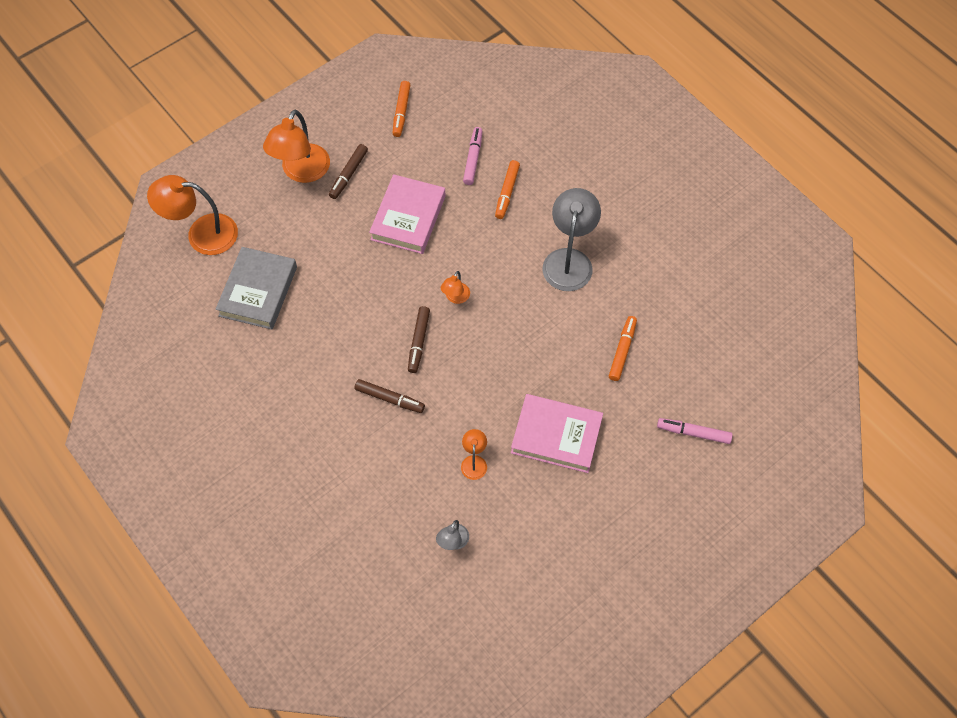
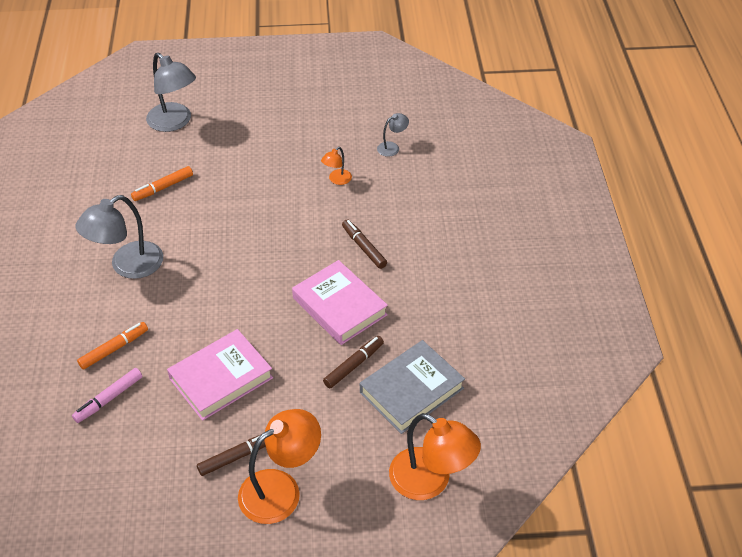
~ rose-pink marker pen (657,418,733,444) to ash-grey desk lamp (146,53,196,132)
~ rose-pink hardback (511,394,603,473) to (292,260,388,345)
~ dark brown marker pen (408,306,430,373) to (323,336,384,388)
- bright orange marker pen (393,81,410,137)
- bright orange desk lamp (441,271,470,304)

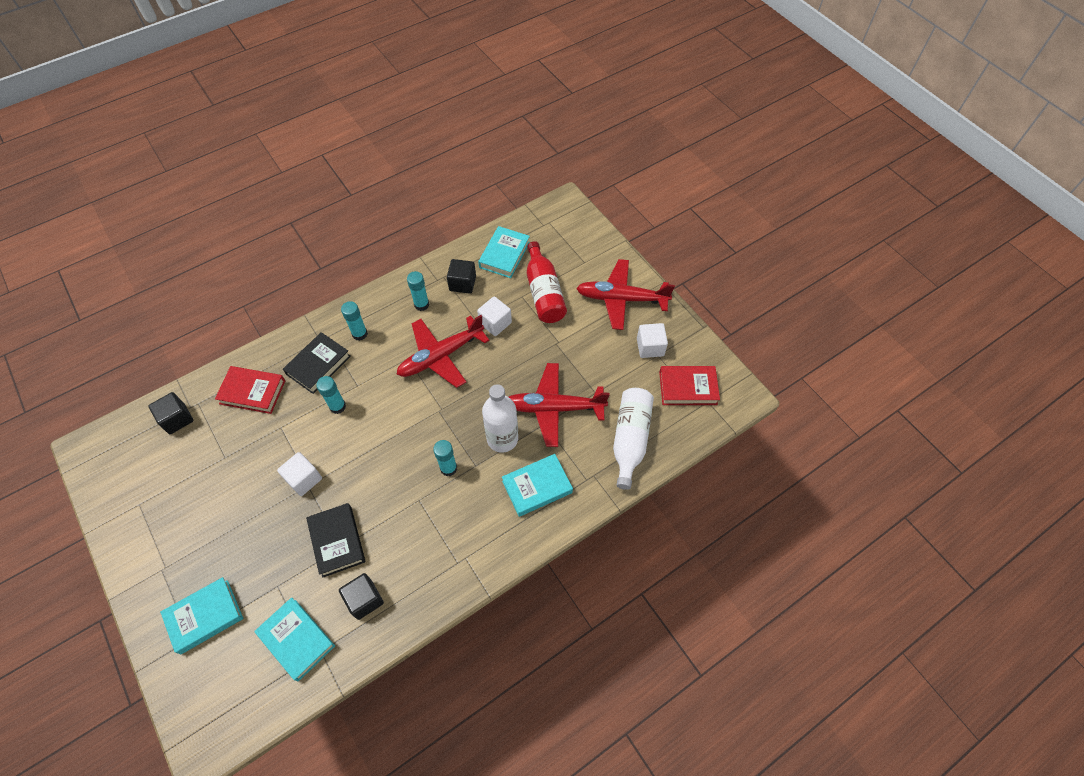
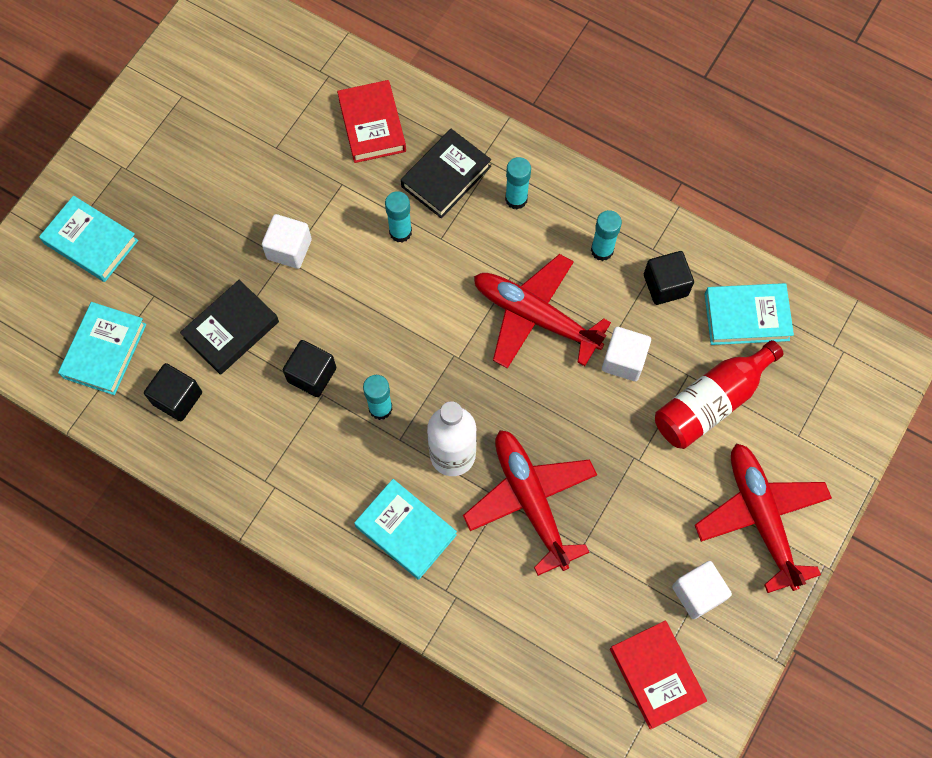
~ black block (149,392,194,434) to (283,340,336,397)
~ black hardback (283,332,351,394) = (401,129,491,218) 60 degrees counterclockwise
- snow-white flask (613,388,654,490)

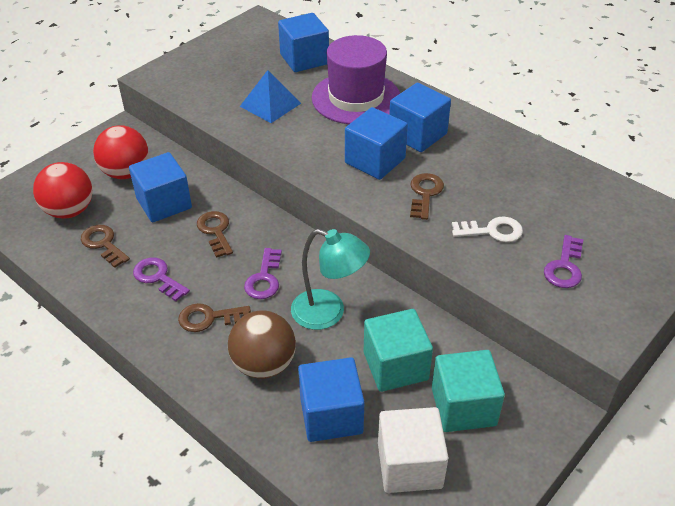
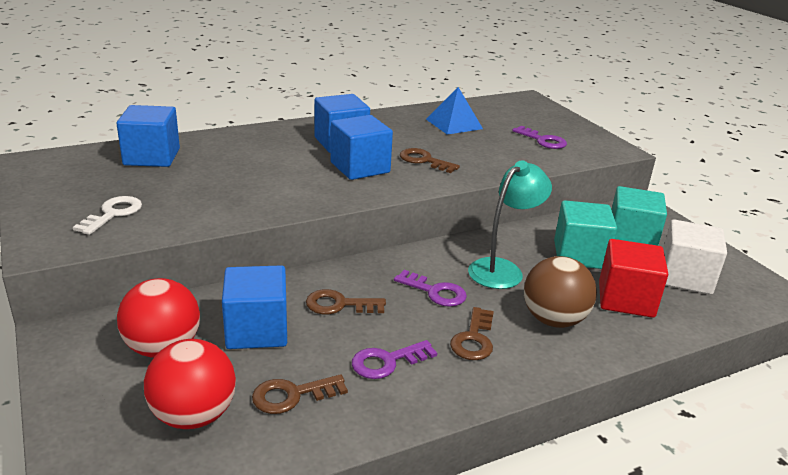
~ snow-white key (452,217,523,242) to (73,196,142,235)
~ cobalt solid pyramid (240,70,301,123) to (426,87,483,135)
~ cobalt block (298,357,365,442) to scarlet block (599,239,668,318)
- violet hat (312,35,400,124)

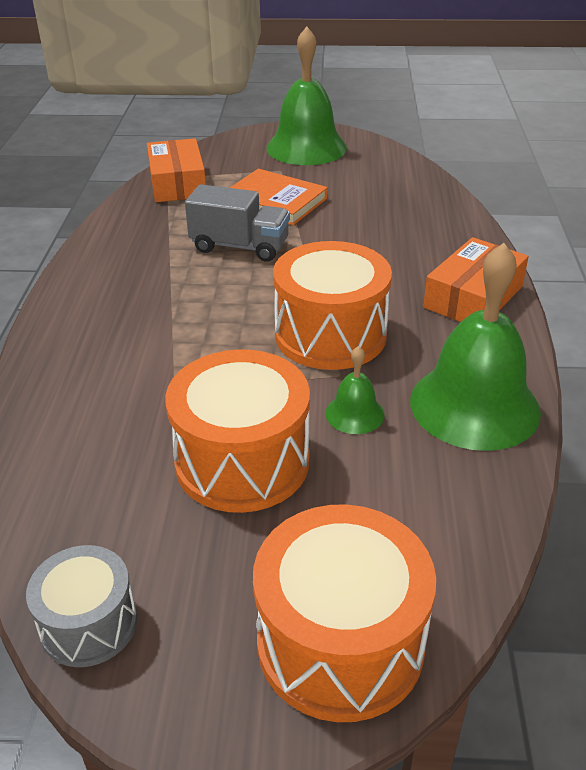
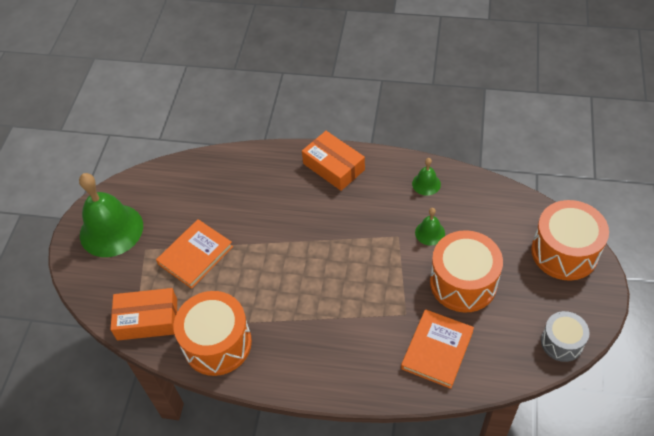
~ bright orange snare drum (273,241,392,370) to (174,291,252,376)
+ bright orange hardback (401,309,474,389)
~ leaf-green bell (410,243,541,451) = (412,158,441,196) x0.46
- ash-grey toy truck (185,184,290,262)

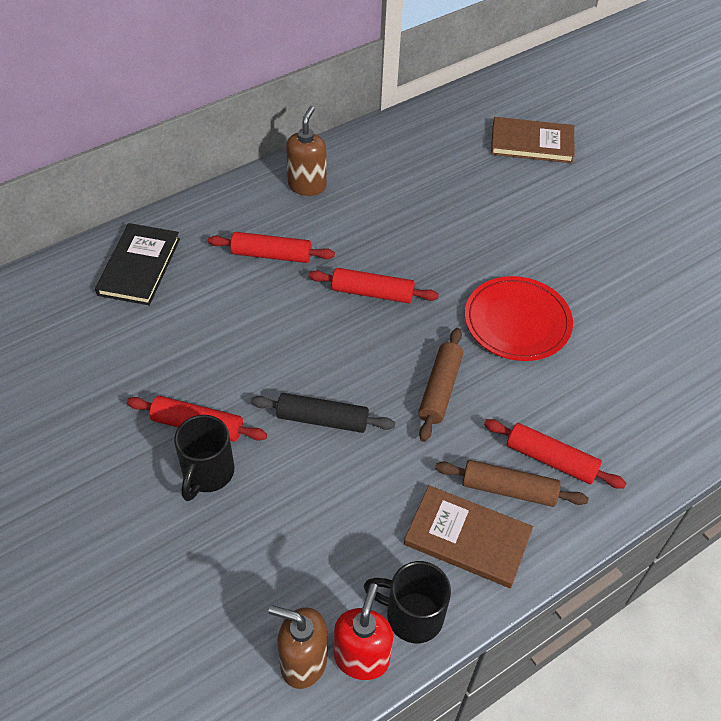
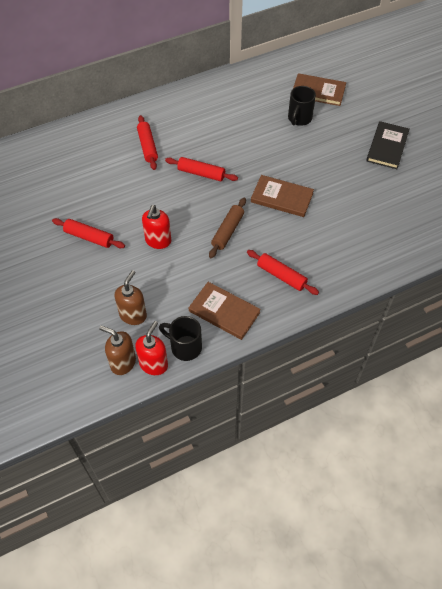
~ dark brown pump bottle (286,106,327,196) to (114,270,147,325)
~ scarlet rolling pin (208,232,335,263) = (137,115,158,170) 60 degrees clockwise
~ black rolling pin (251,393,395,433) to scarlet pump bottle (142,205,171,249)
~ scarlet plate (465,276,573,361) to dark brown hardback (251,175,314,217)
~ black tea mug (174,415,234,501) to (288,86,316,126)
~ black hardback (95,223,180,305) to (366,121,410,169)
- dark brown rolling pin (435,460,589,507)

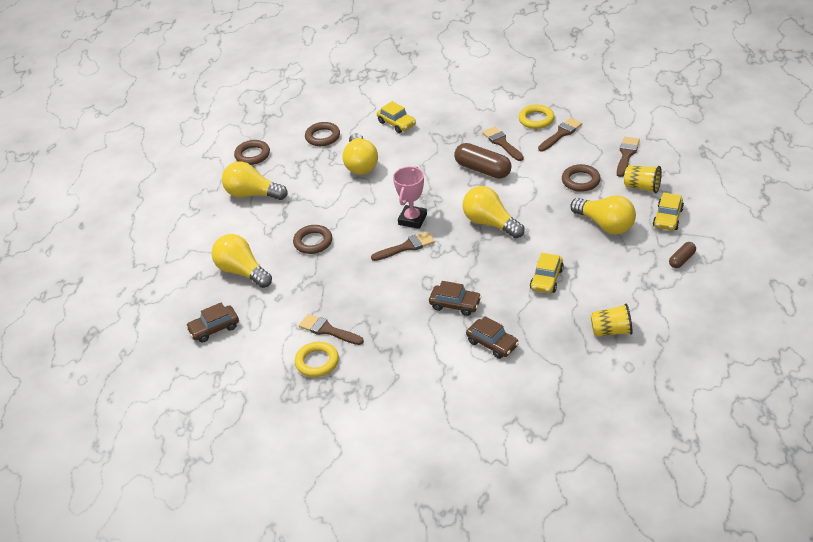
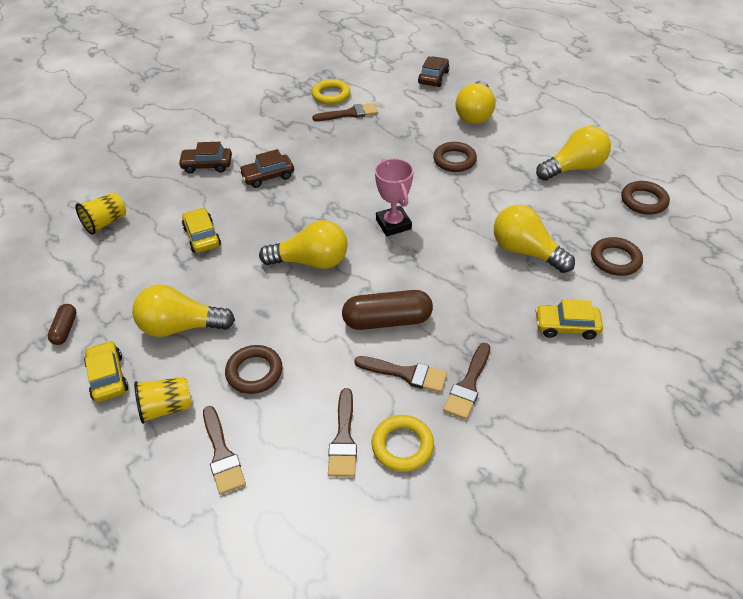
~ dark brown brush (371,231,435,261) to (443,343,490,419)
~ yellow bulb (212,234,272,288) = (456,81,495,124) 105 degrees clockwise

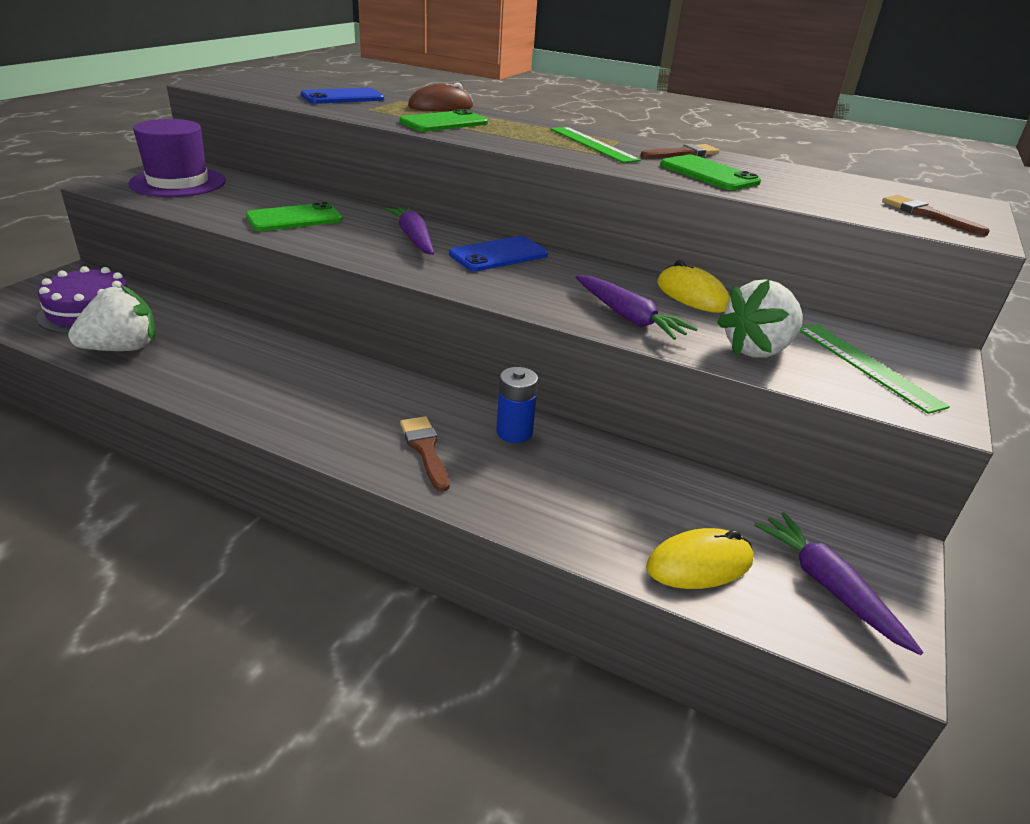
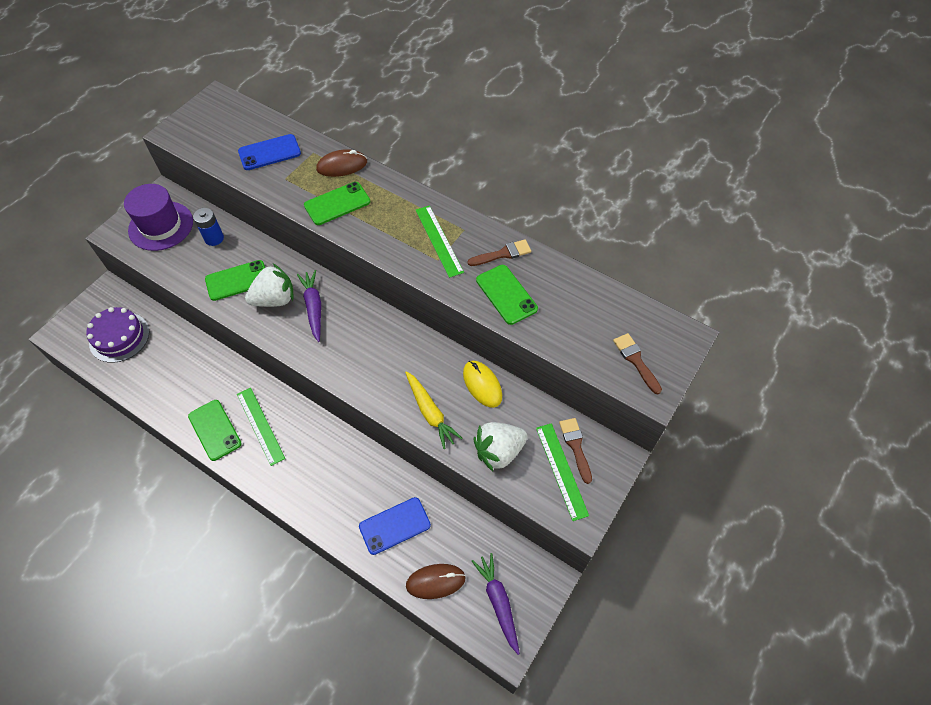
+ leaf-green phone (188,400,242,461)
~ cobalt power cell (496,367,538,443) to (193,208,224,246)
+ leaf-green straightedge (237,388,285,466)
~ snow-white berry (68,285,156,351) to (245,264,294,307)
~ cobalt phone (449,236,548,271) to (359,497,431,555)
~ violet root vegetable (575,275,698,340) to yellow root vegetable (405,371,463,449)
~ yellow computer mouse (646,528,754,589) to dark brown computer mouse (406,564,466,599)
~ dark brown brush (400,416,450,492) to (559,418,592,484)

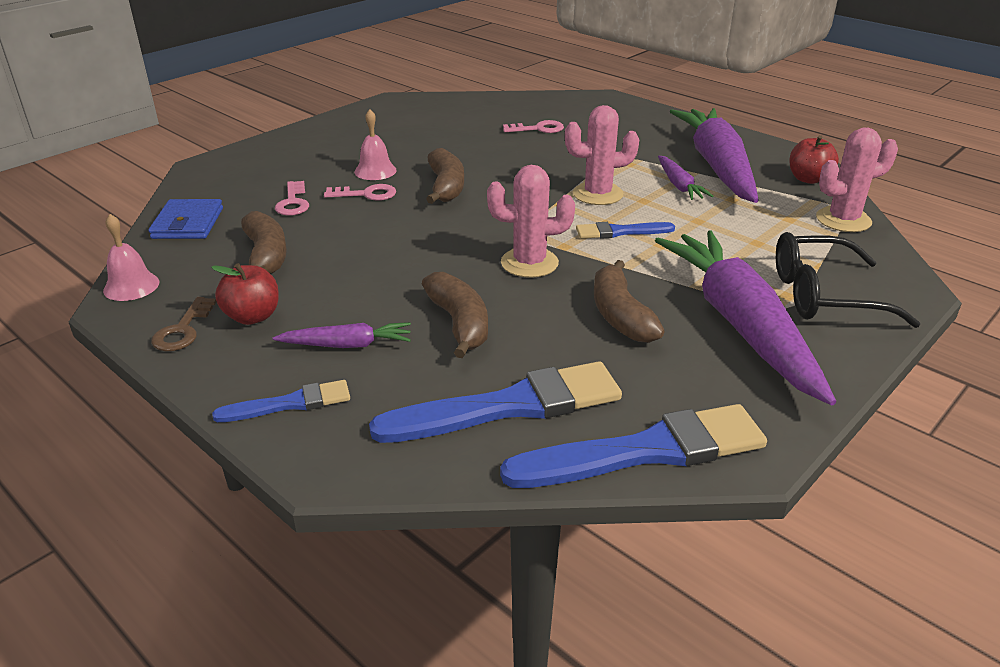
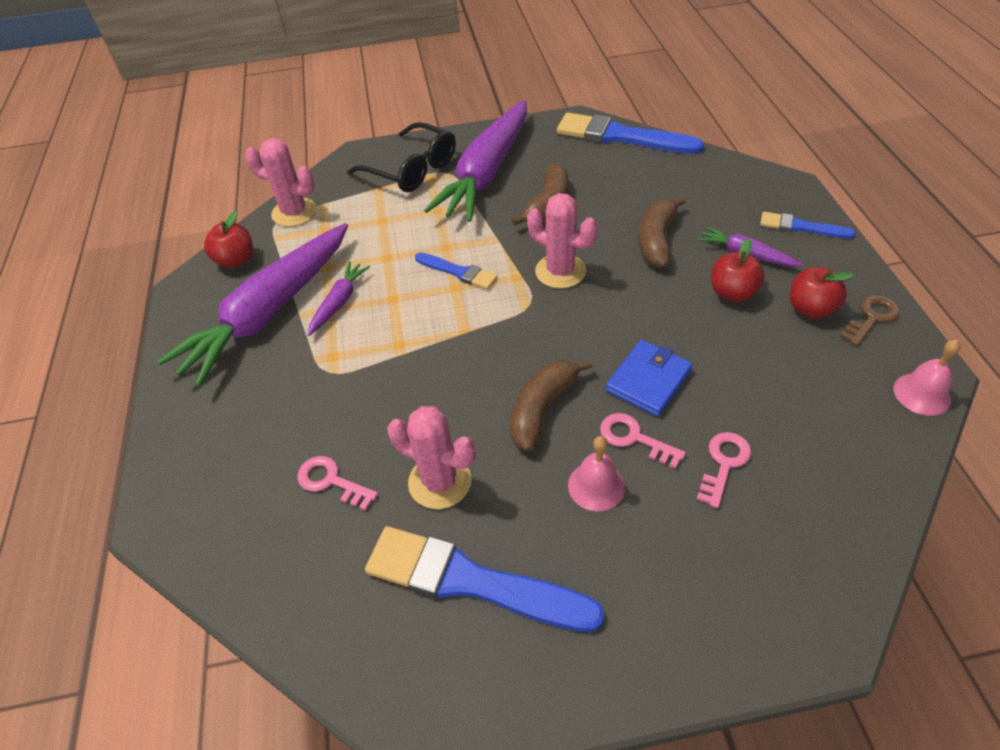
~ cobalt brush (369,361,622,443) to (365,526,605,632)
~ rose-pink saguaro cactus (565,105,639,205) to (387,406,476,509)
~ cobalt card wallet (148,199,223,239) to (605,340,692,416)
+ scarlet toy apple (711,239,765,302)
- dark brown toy banana (241,211,287,274)

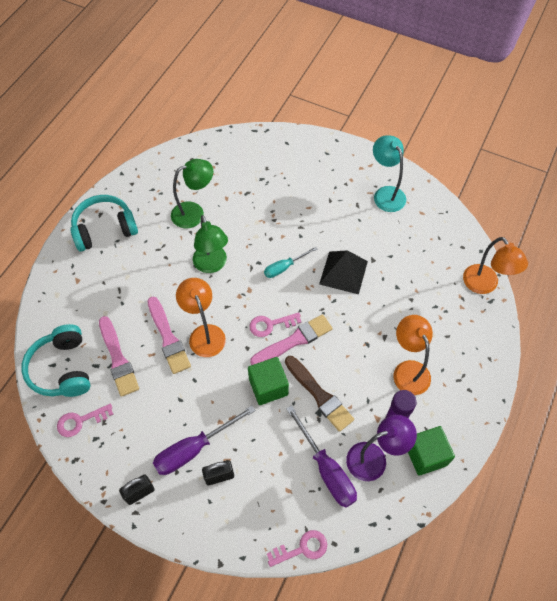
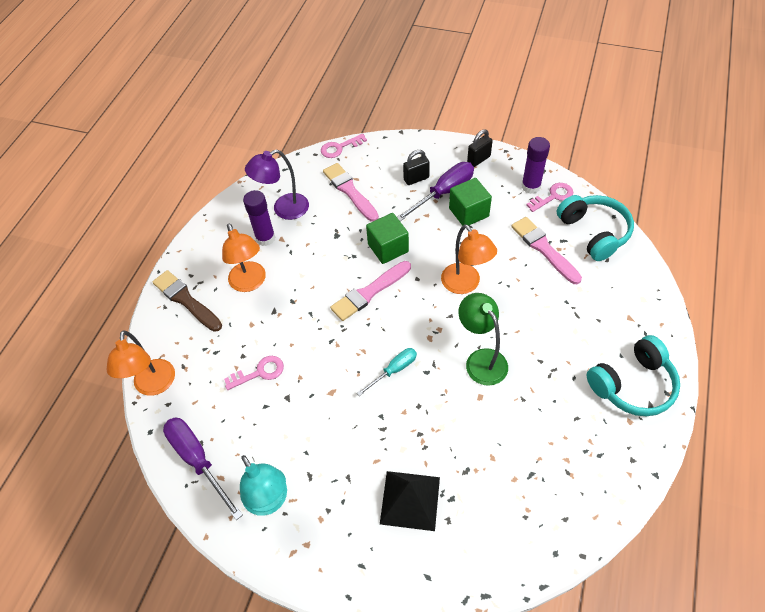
~ bright orange desk lamp (463,237,528,294) = (106,330,175,396) 150 degrees counterclockwise
~ dark brown brush (285,356,354,432) to (152,270,222,332)
~ violet hand screwdriver (286,405,357,508) to (163,417,243,520)
~ rose-pink key (249,312,301,337) to (224,356,284,390)
~ rose-pink brush (147,297,191,374) to (323,163,379,222)
~ black solid pyramid (319,250,368,294) to (380,471,440,531)
~ leaf-green block (408,426,455,476) to (449,178,492,226)
+ violet glue (522,137,550,194)
- leaf-green desk lamp (171,159,213,228)

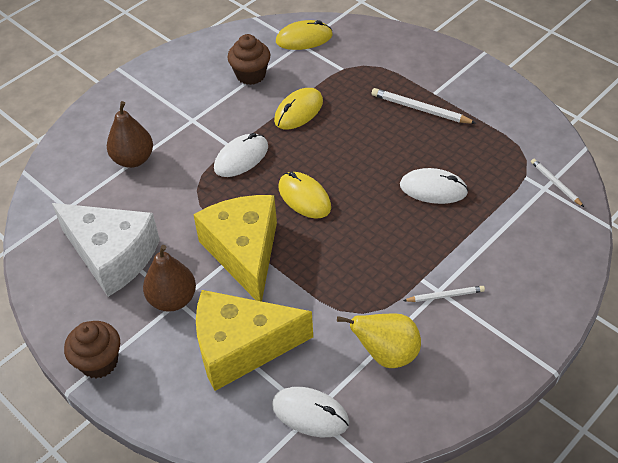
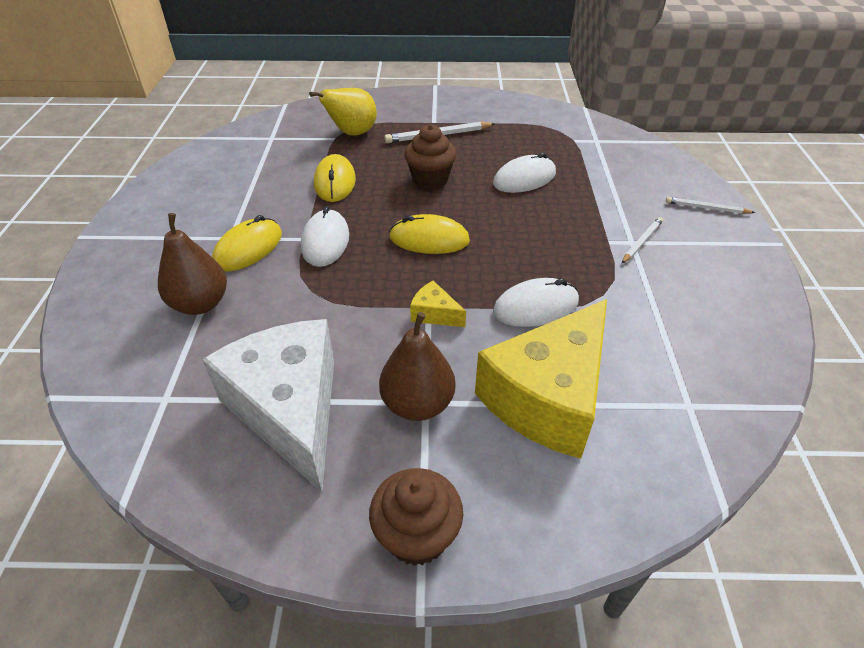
~ snow-white cheese (52,203,160,297) = (202,319,334,492) 105 degrees counterclockwise
~ yellow computer mouse (276,20,332,50) to (212,215,282,271)
~ yellow pear (337,313,421,368) to (309,88,377,135)
~ dark brown muffin (227,34,270,85) to (404,124,456,190)
~ yellow cheese (193,195,277,302) = (410,281,466,327) x0.40
~ snow-white computer mouse (272,387,349,437) to (493,278,579,327)
~ snow-white lead pencil (531,159,584,207) to (666,197,756,214)

